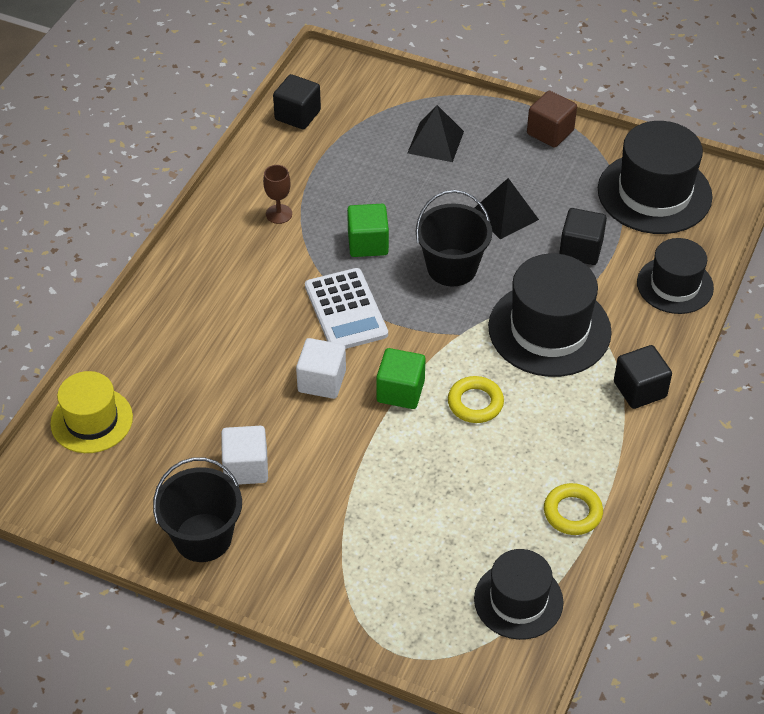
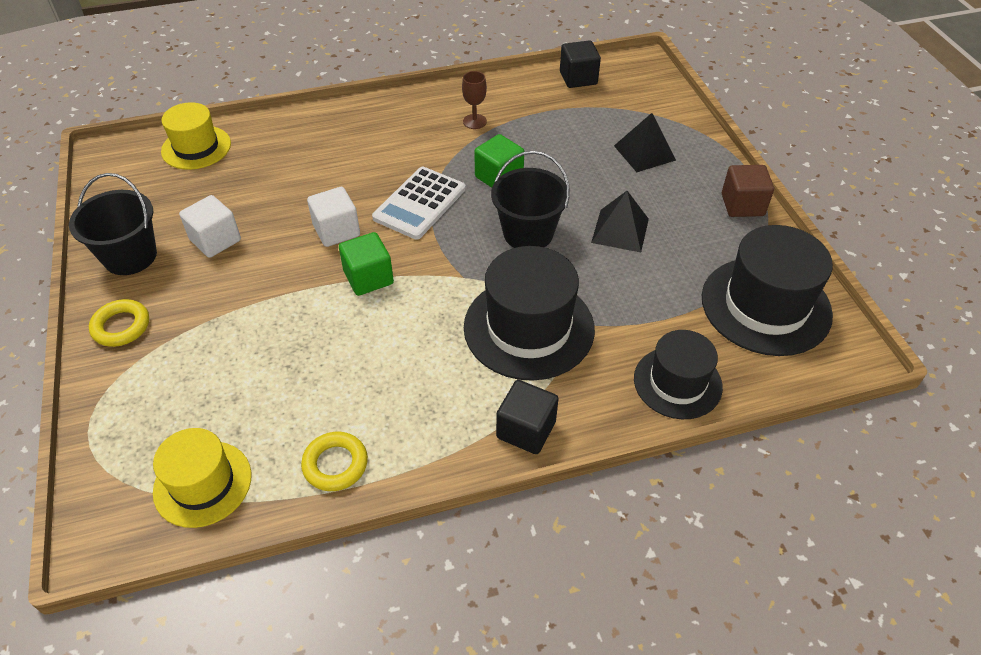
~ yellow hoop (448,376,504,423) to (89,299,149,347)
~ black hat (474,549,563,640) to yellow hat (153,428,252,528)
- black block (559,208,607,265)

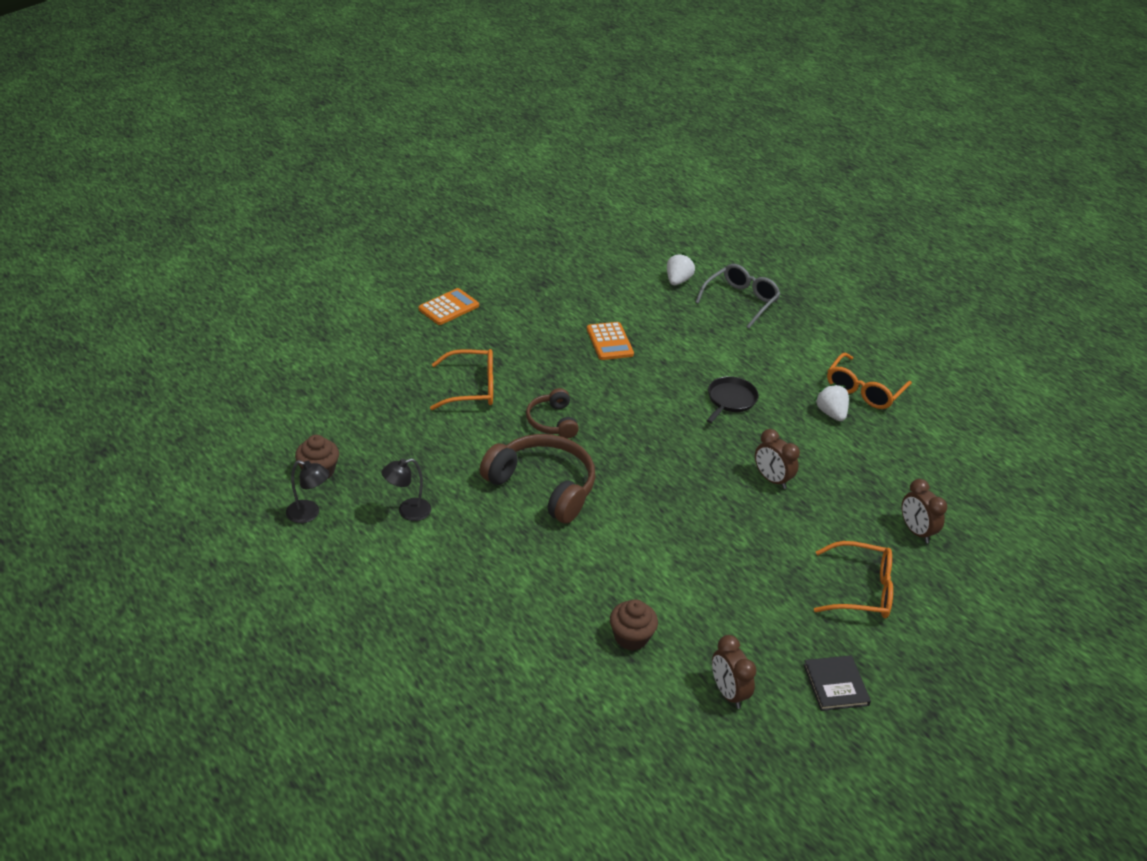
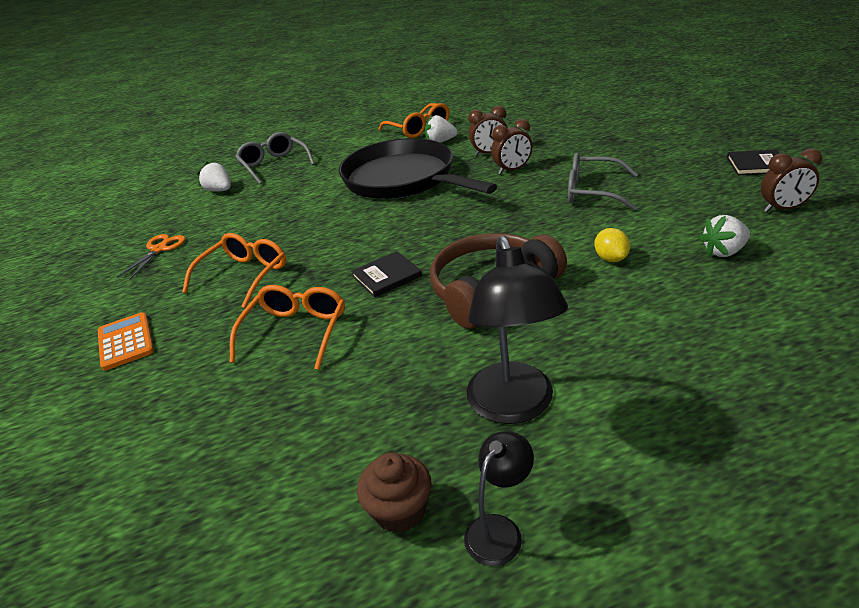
+ bright orange scissors (117,234,186,279)
~ bright orange spectacles (814,541,893,618) to (182,233,286,308)
~ black pan (706,376,759,423) = (339,138,497,199) x2.41
~ dark brown headset (526,388,579,439) to black hardback (351,251,422,298)
~ black desk lamp (382,458,431,521) = (467,235,568,424) x1.88
~ dark brown alarm clock (902,479,947,543) to (468,106,508,156)
+ ash-grey spectacles (568,153,638,210)
+ yellow toy lemon (594,228,630,262)
~ dark brown muffin (610,599,658,651) to snow-white berry (699,215,750,257)
- bright orange adding machine (587,322,634,360)

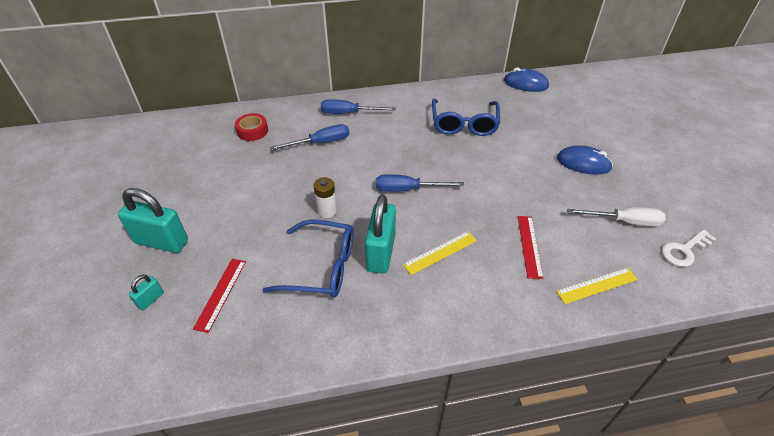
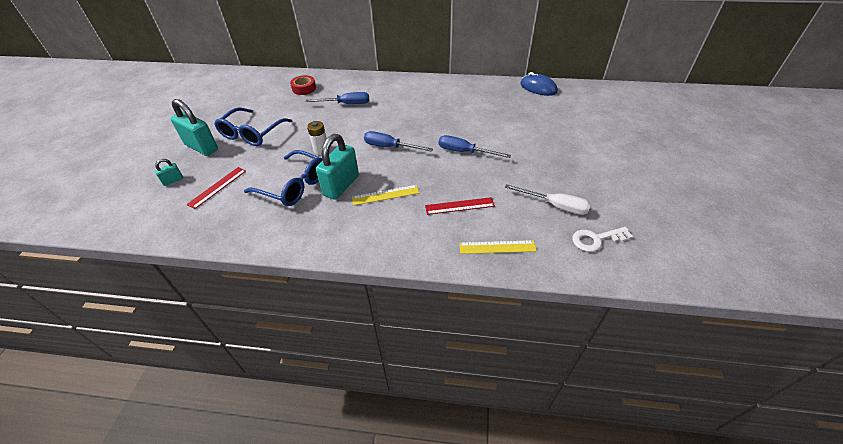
~ cobalt spectacles (432,99,500,136) to (214,107,293,146)
~ scarlet straightedge (518,216,544,279) = (425,197,495,215) 60 degrees clockwise
~ cobalt hand screwdriver (321,99,396,114) to (439,135,511,158)
- cobalt computer mouse (557,145,613,175)

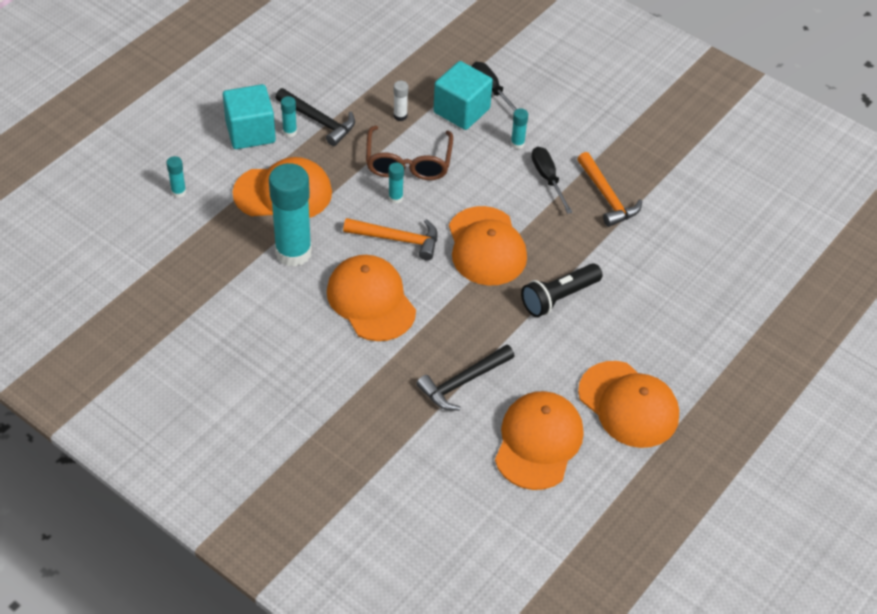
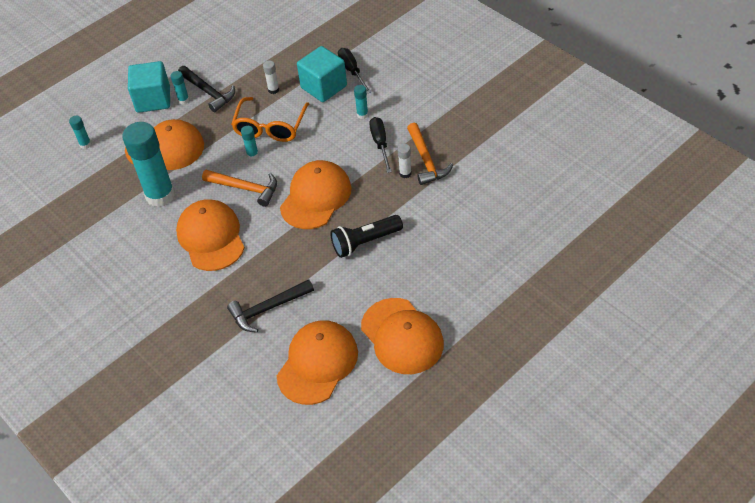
~ dark brown spectacles (366,125,453,180) to bright orange spectacles (231,97,309,142)
~ bright orange cap (449,206,527,286) = (280,160,352,229) 150 degrees counterclockwise
+ snow-white glue (397,144,412,178)

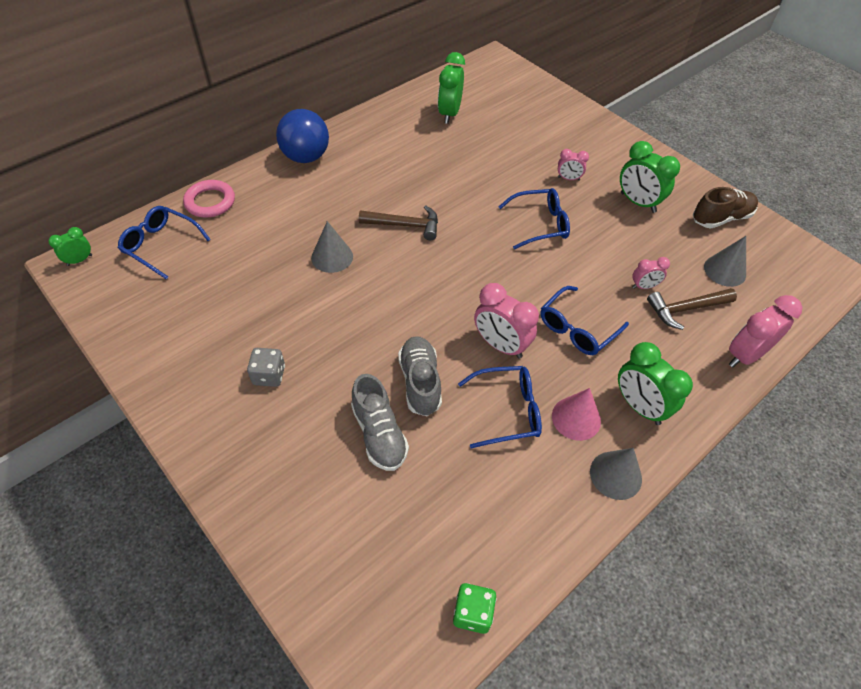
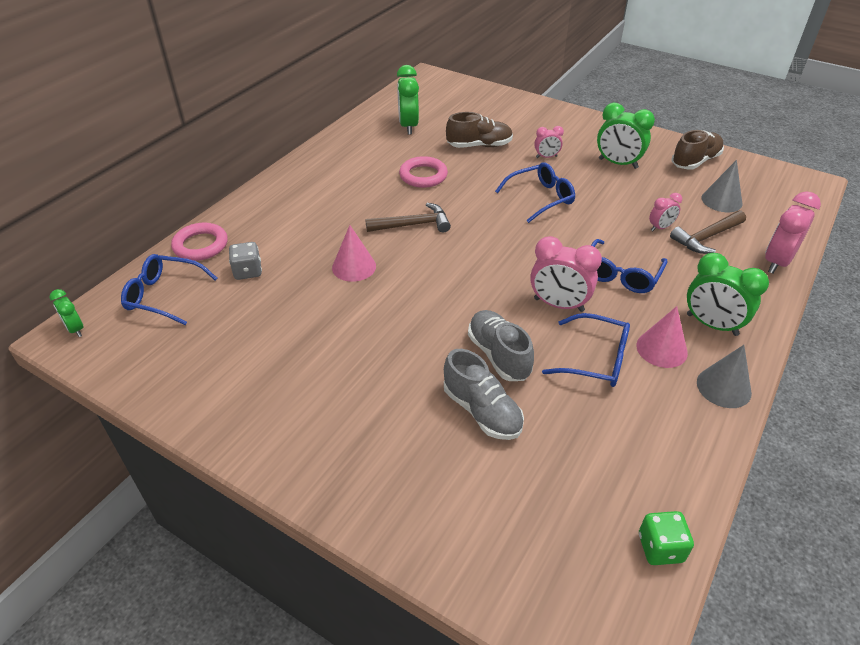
~ leaf-green alarm clock (49,227,92,266) = (50,289,84,337) 75 degrees counterclockwise
~ ash-grey dice (247,348,285,387) to (229,242,262,280)
~ ash-grey cone (311,221,353,273) to rose-pink cone (332,225,376,282)
+ rose-pink hoop (399,156,448,188)
+ dark brown shoe (446,112,513,148)
~ cobalt spectacles (458,366,542,448) = (542,313,630,387) 45 degrees clockwise
- cobalt sphere (276,109,329,163)

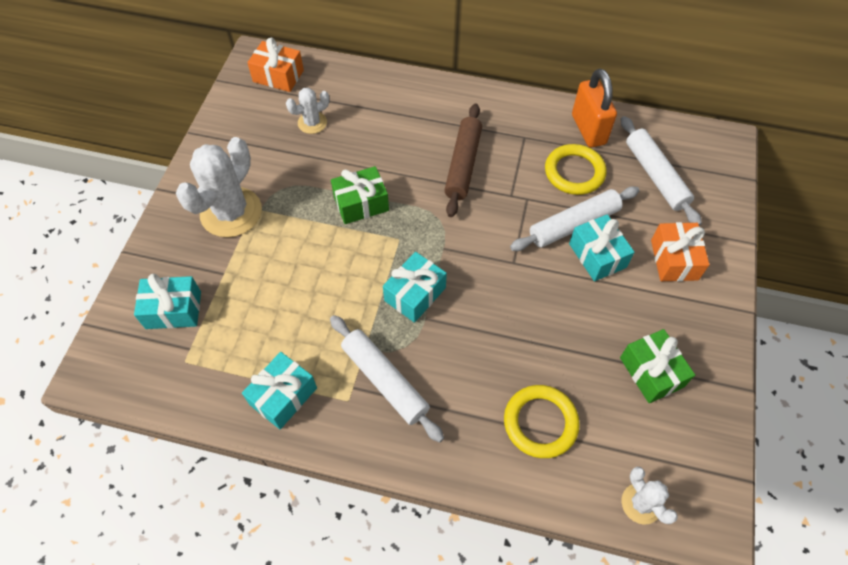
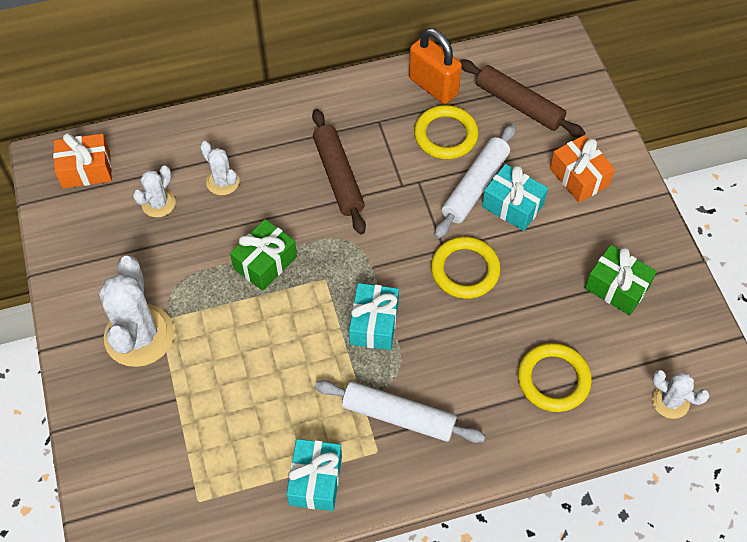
+ snow-white saguaro cactus (200,141,240,195)
+ yellow hoop (431,237,501,299)
~ snow-white rolling pin (621,116,702,226) to dark brown rolling pin (460,59,585,137)
- aqua gift (134,274,201,329)

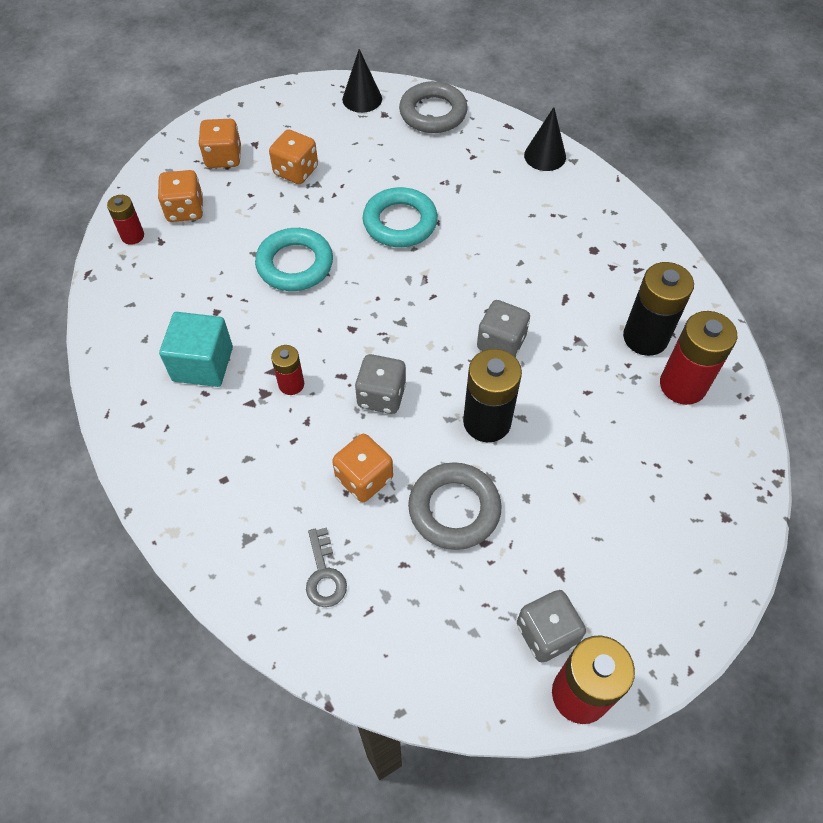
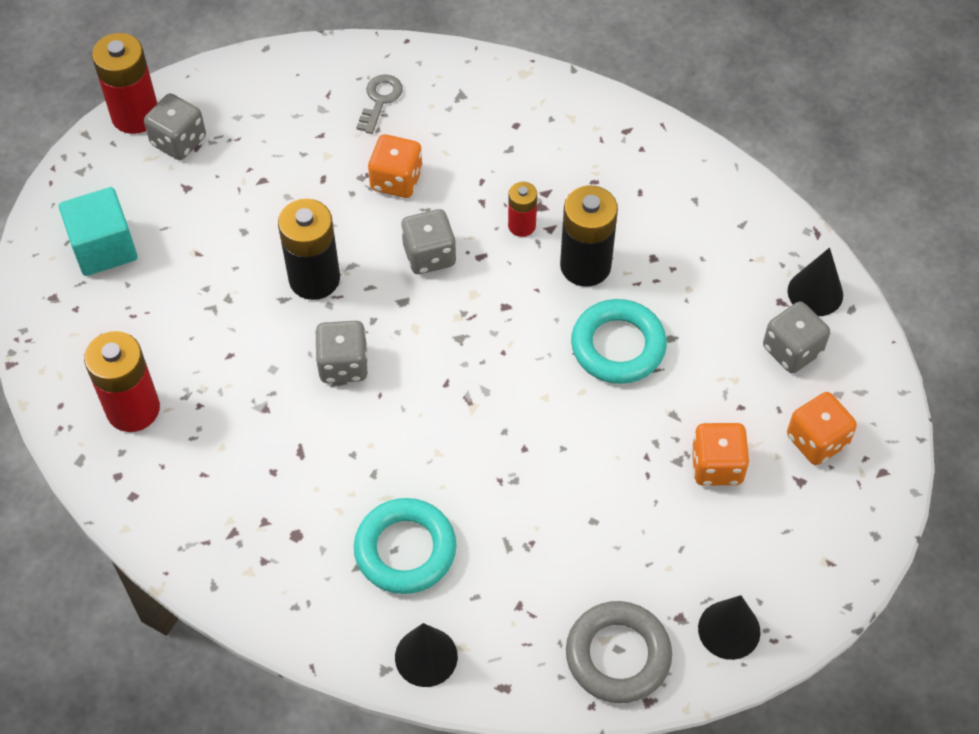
~ aqua block (159,312,233,387) to (59,187,137,276)
~ aqua hoop (363,187,438,247) to (354,498,457,594)
~ ash-grey key (306,527,347,607) = (356,74,403,134) 60 degrees clockwise
~ black power cell (623,262,694,356) to (560,185,618,287)
~ bright orange dice (158,170,203,222) to ash-grey dice (763,302,830,373)
~ scarlet power cell (107,195,144,245) to black cone (788,248,843,316)
- ash-grey hoop (408,462,502,550)

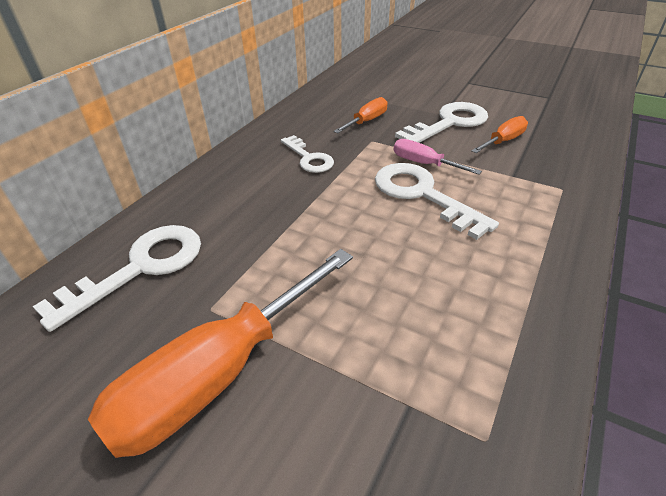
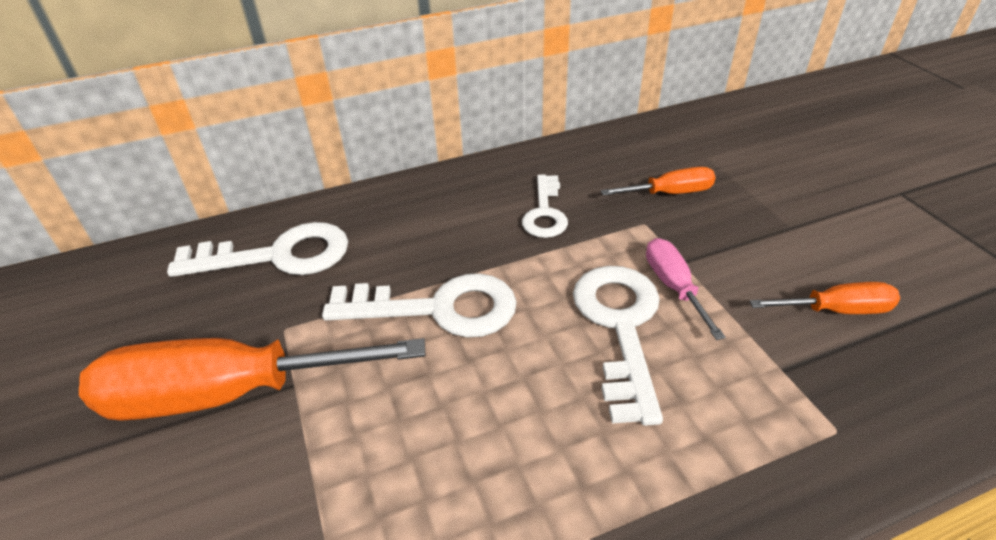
~ snow-white key (395,102,488,143) to (322,273,517,338)

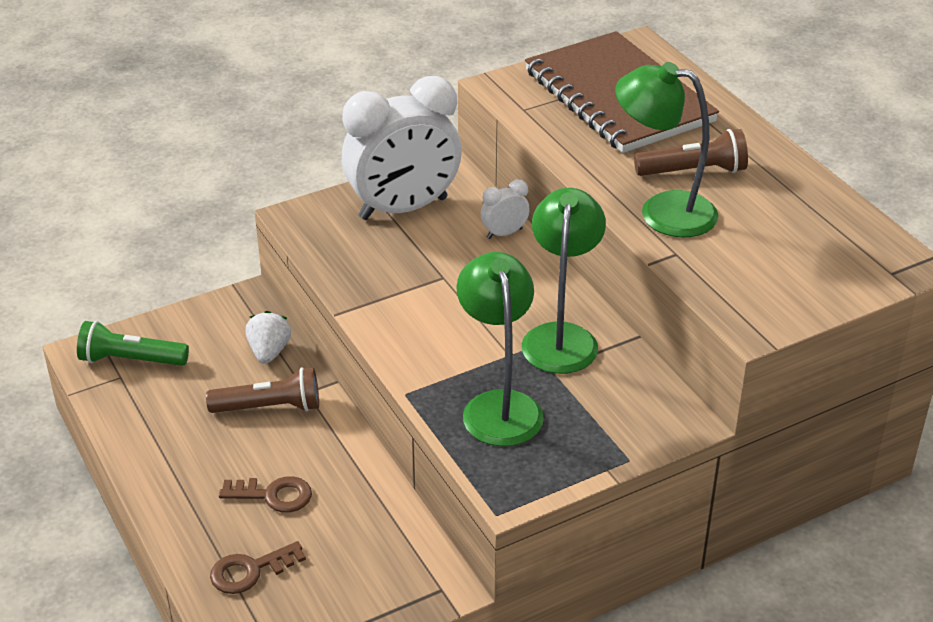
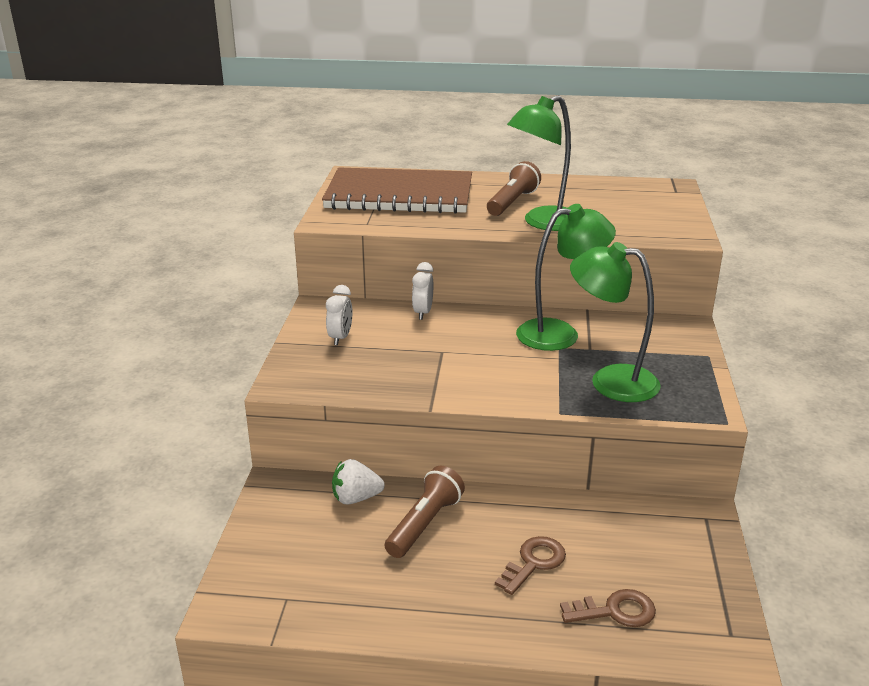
~ snow-white alarm clock (342,76,461,220) = (326,285,352,345) x0.41
~ snow-white berry (246,311,291,364) = (332,459,385,505) 45 degrees counterclockwise
~ leaf-green desk lamp (522,188,606,374) = (516,204,616,351) 120 degrees clockwise
~ dark brown key (210,541,306,594) = (560,589,656,627) 105 degrees counterclockwise
- leaf-green flashlight (77,321,189,366)

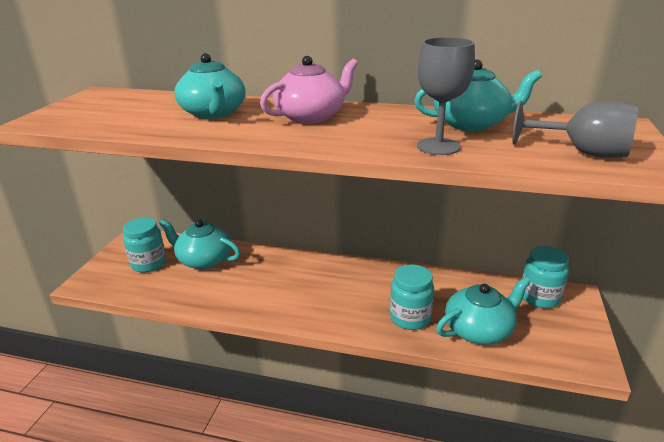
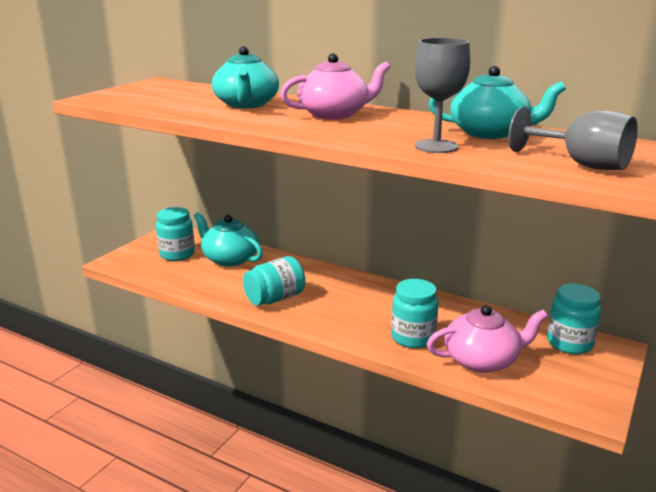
+ aqua jar (243,256,305,306)
~ aqua tea pot (436,277,531,345) to rose-pink tea pot (427,305,548,373)

